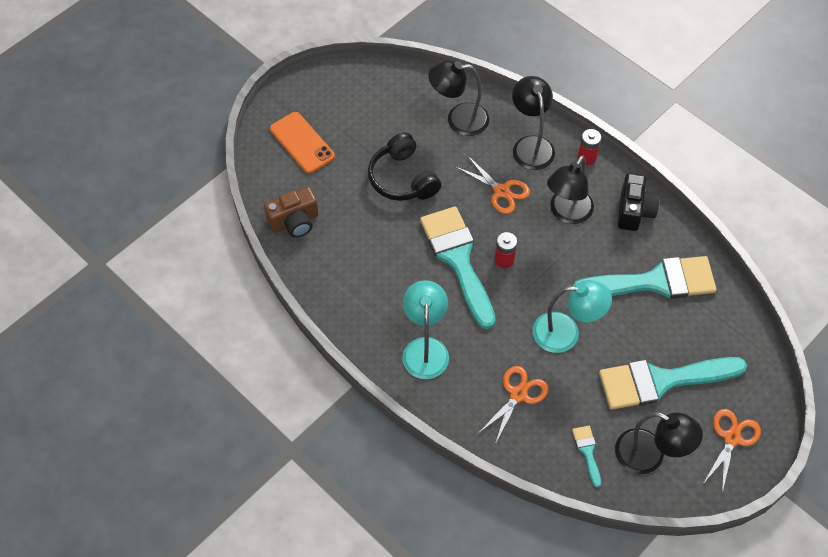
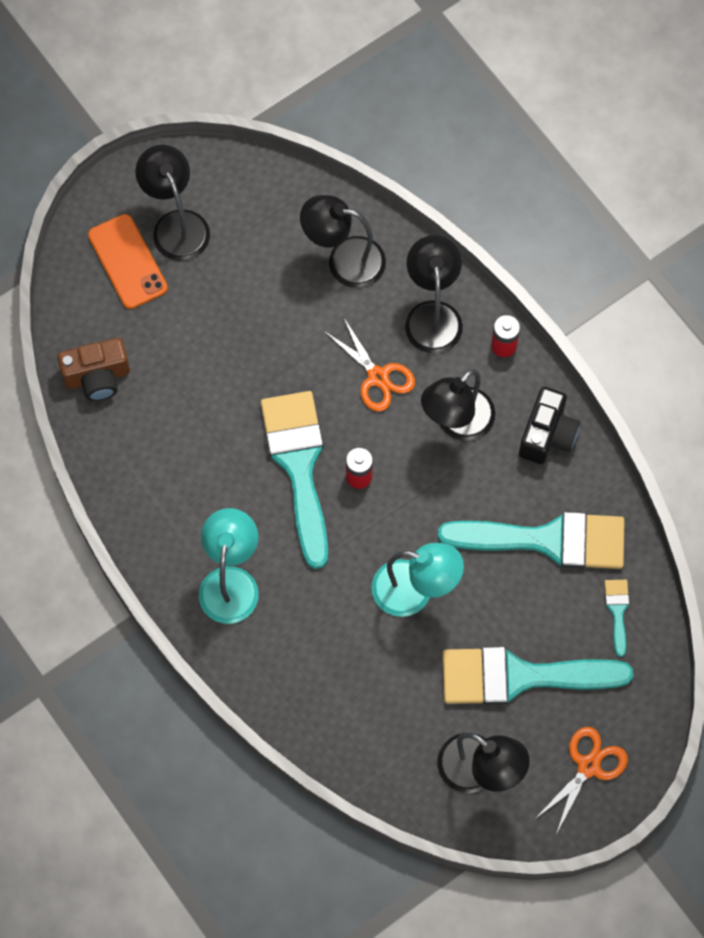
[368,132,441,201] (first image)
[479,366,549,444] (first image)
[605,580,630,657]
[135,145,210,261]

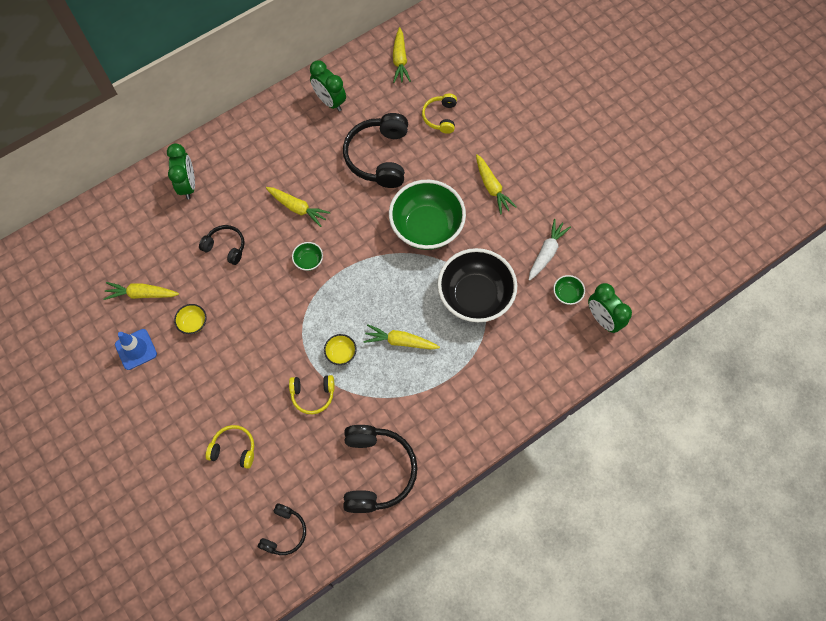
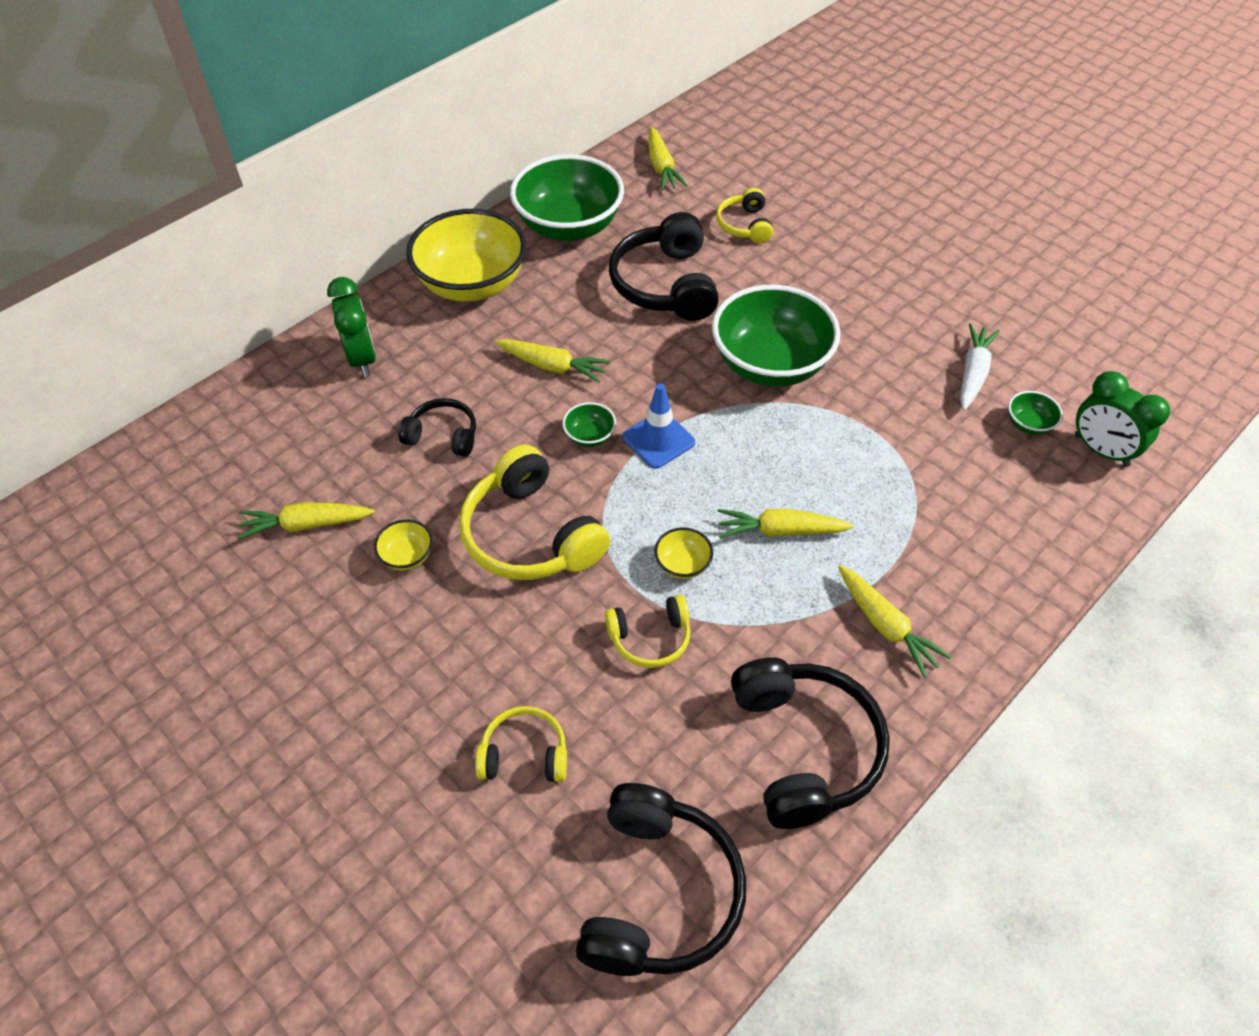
[510,154,624,241]
[838,565,951,678]
[437,248,517,322] (first image)
[623,383,695,469]
[576,783,746,976]
[406,209,527,301]
[459,445,610,580]

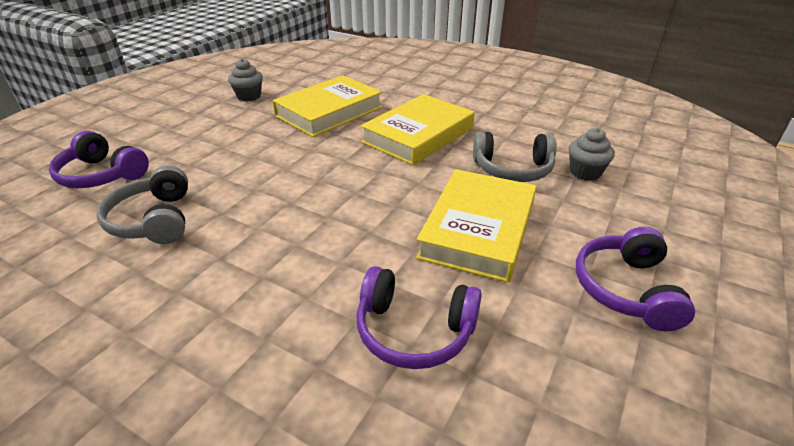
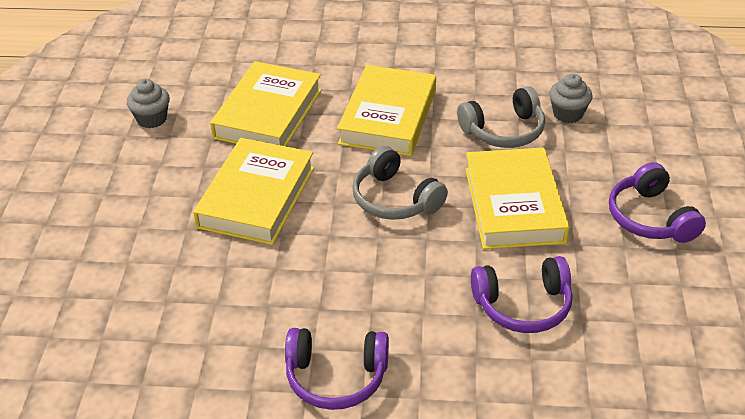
[285,328,389,410]
[352,146,448,220]
[193,138,314,245]

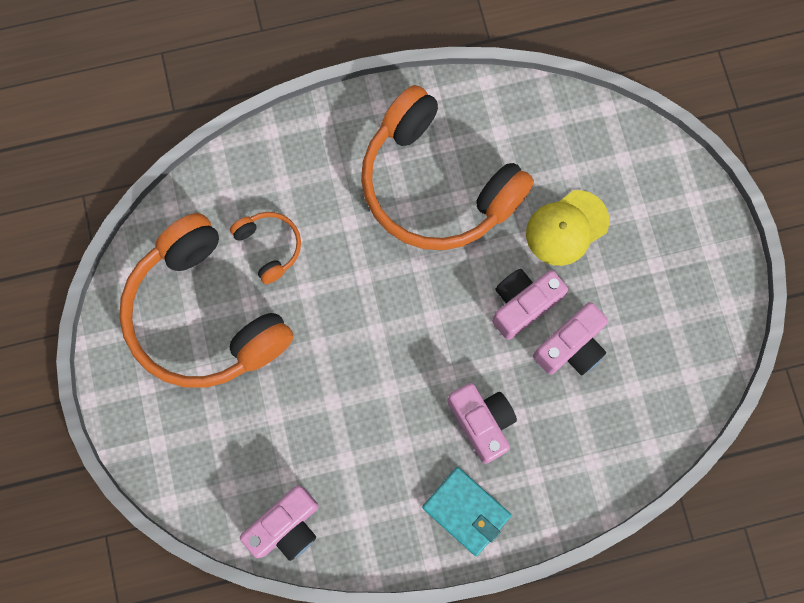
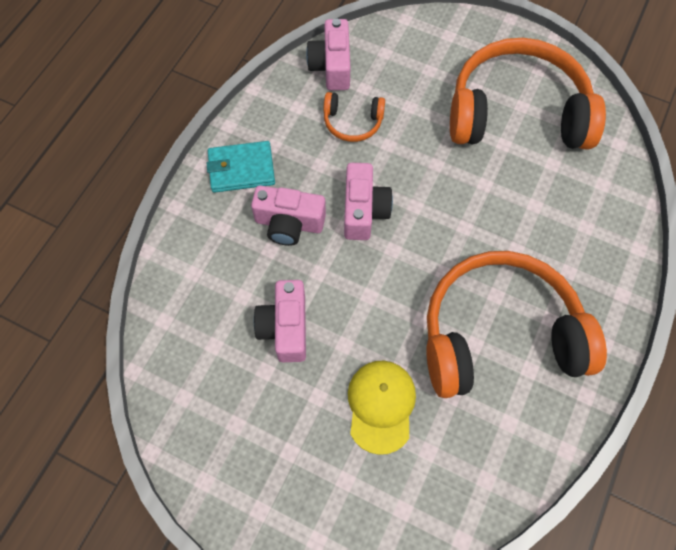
[324,92,385,142]
[344,163,393,240]

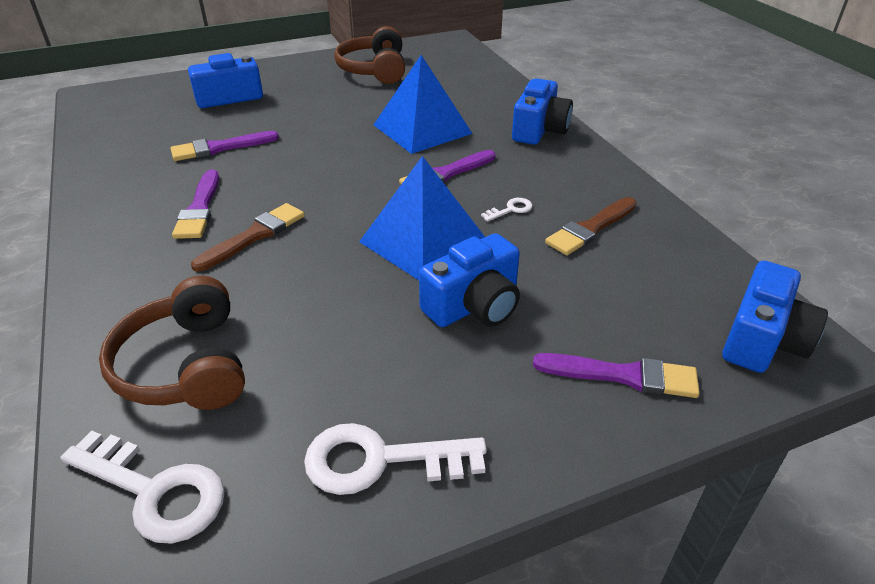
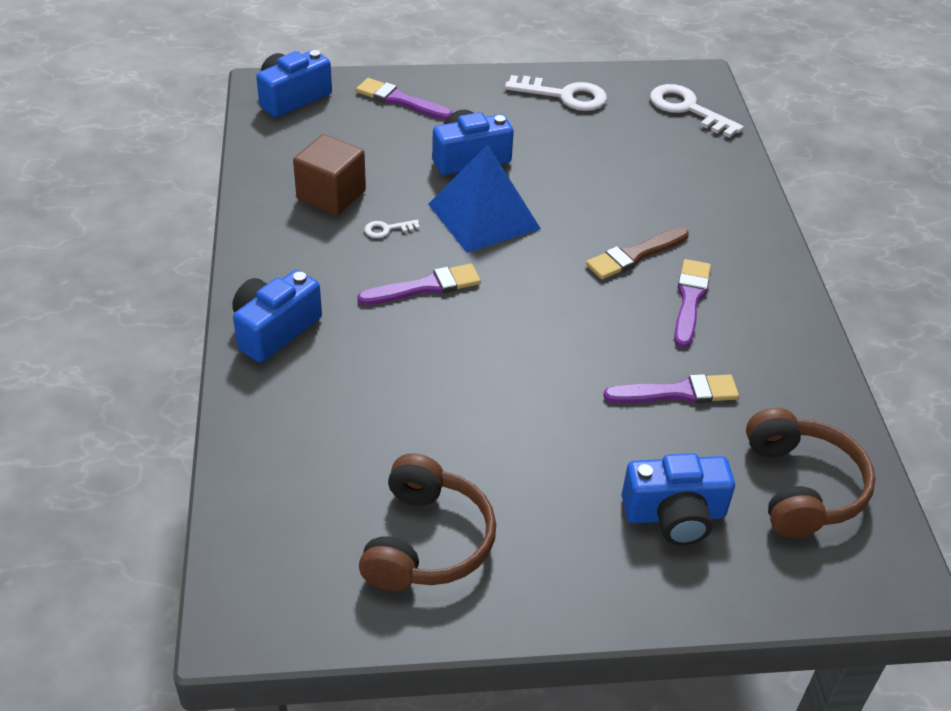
[373,55,473,154] (first image)
[293,134,366,216]
[746,408,876,538]

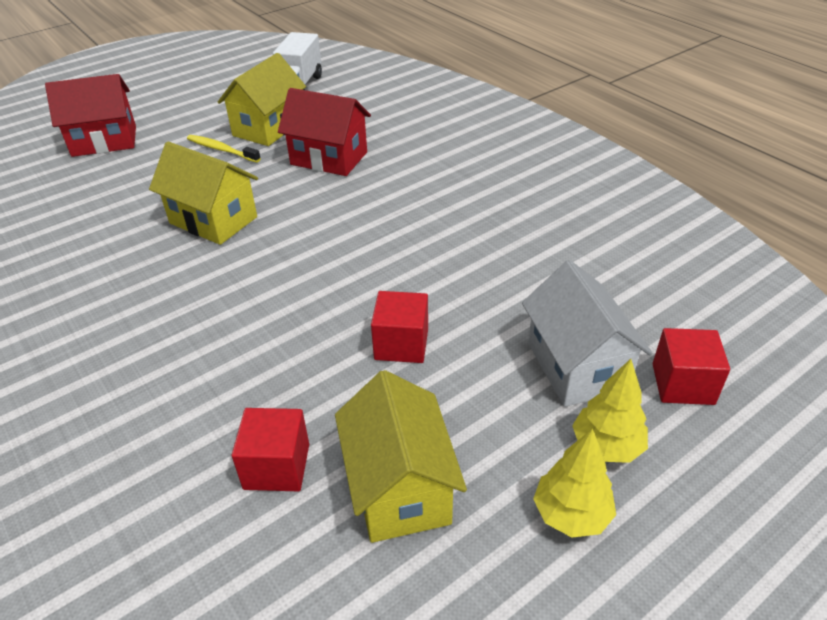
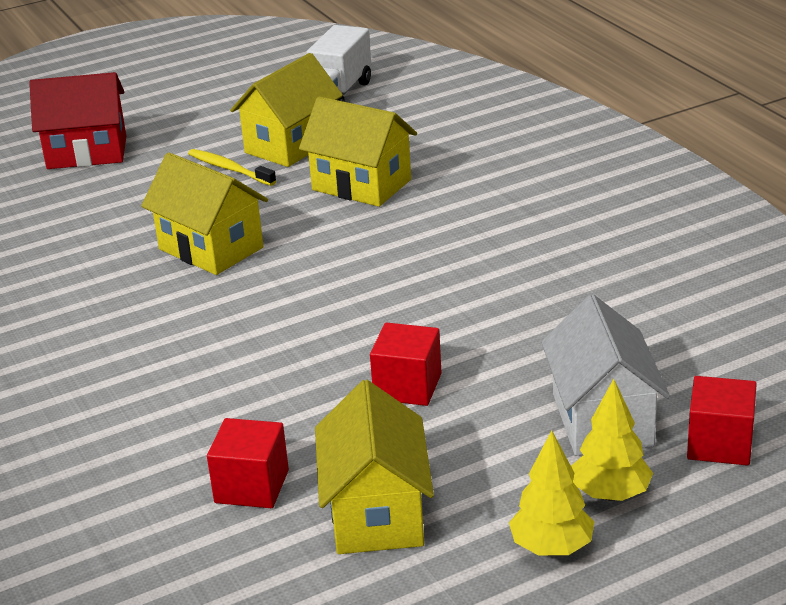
[299,96,417,207]

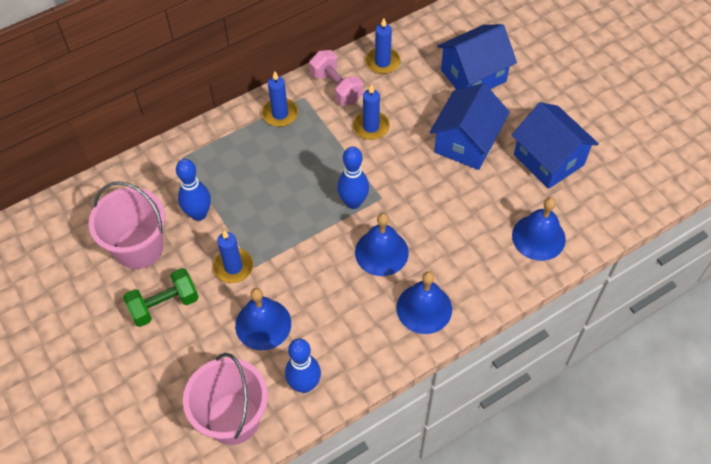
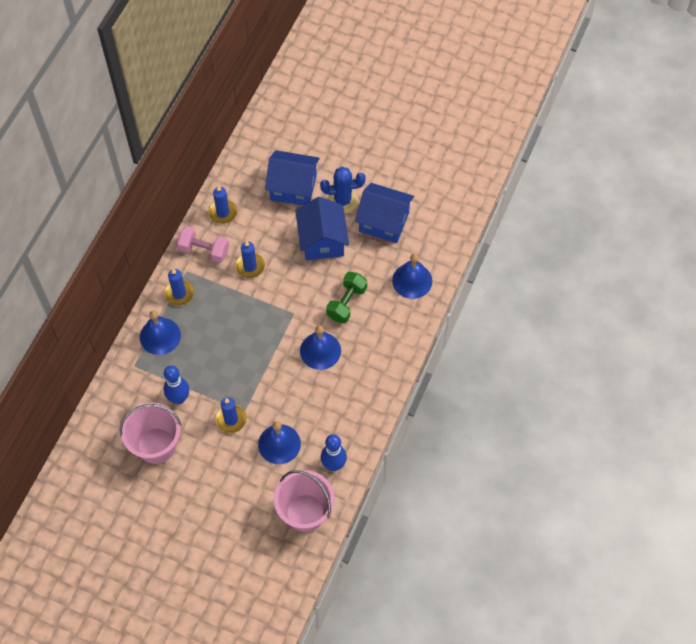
[265,150,320,206]
[337,147,369,209] (first image)
[326,272,367,323]
[140,310,181,355]
[320,167,366,214]

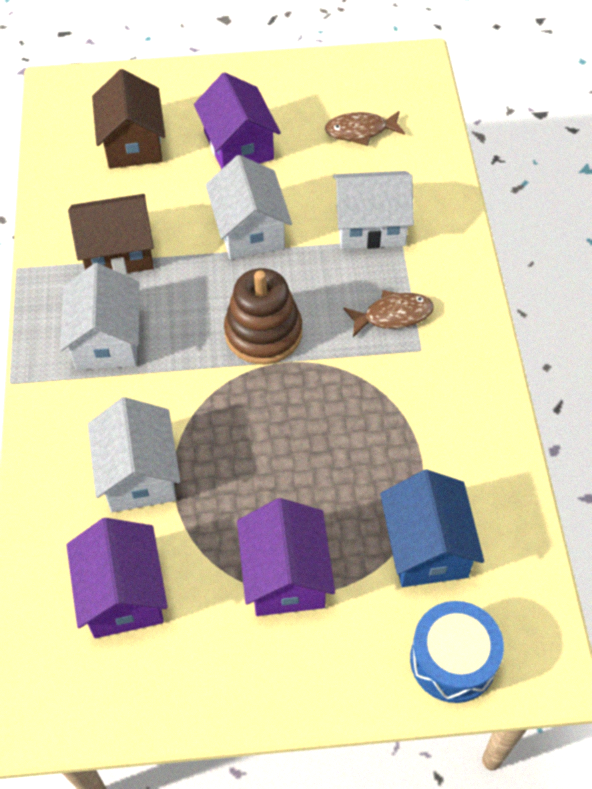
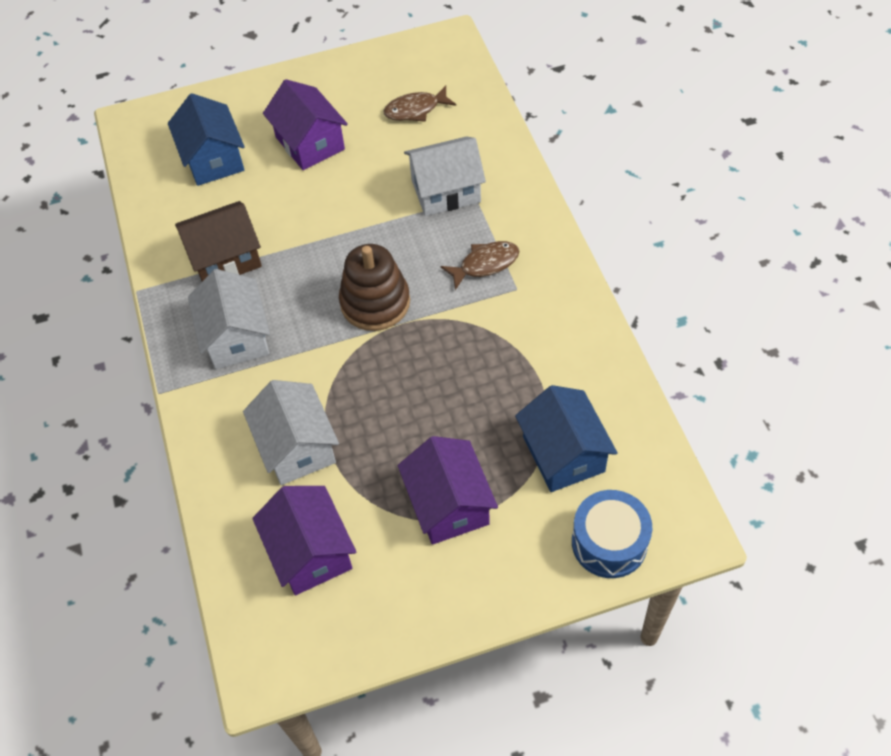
[168,93,245,186]
[205,155,292,260] (first image)

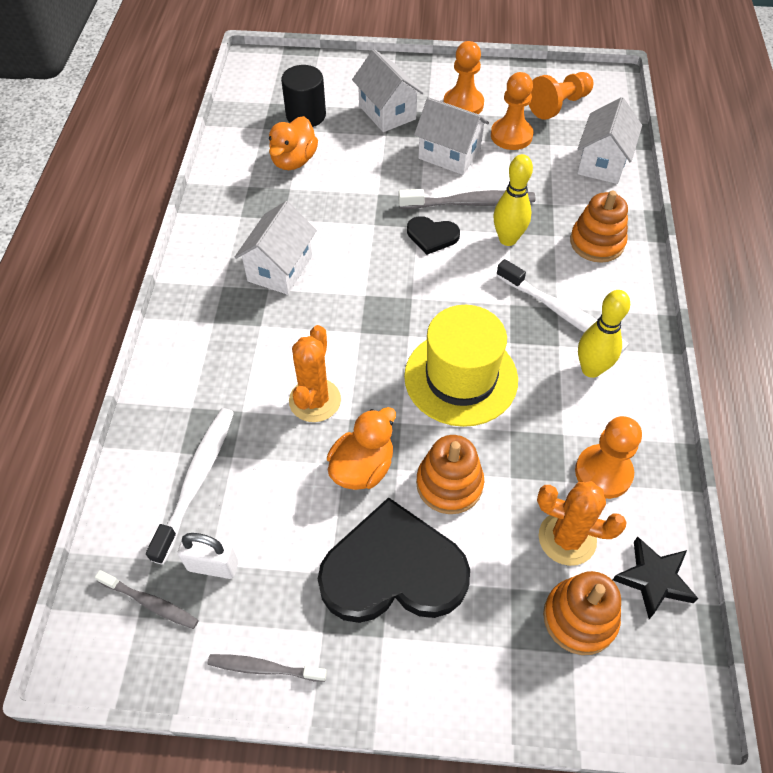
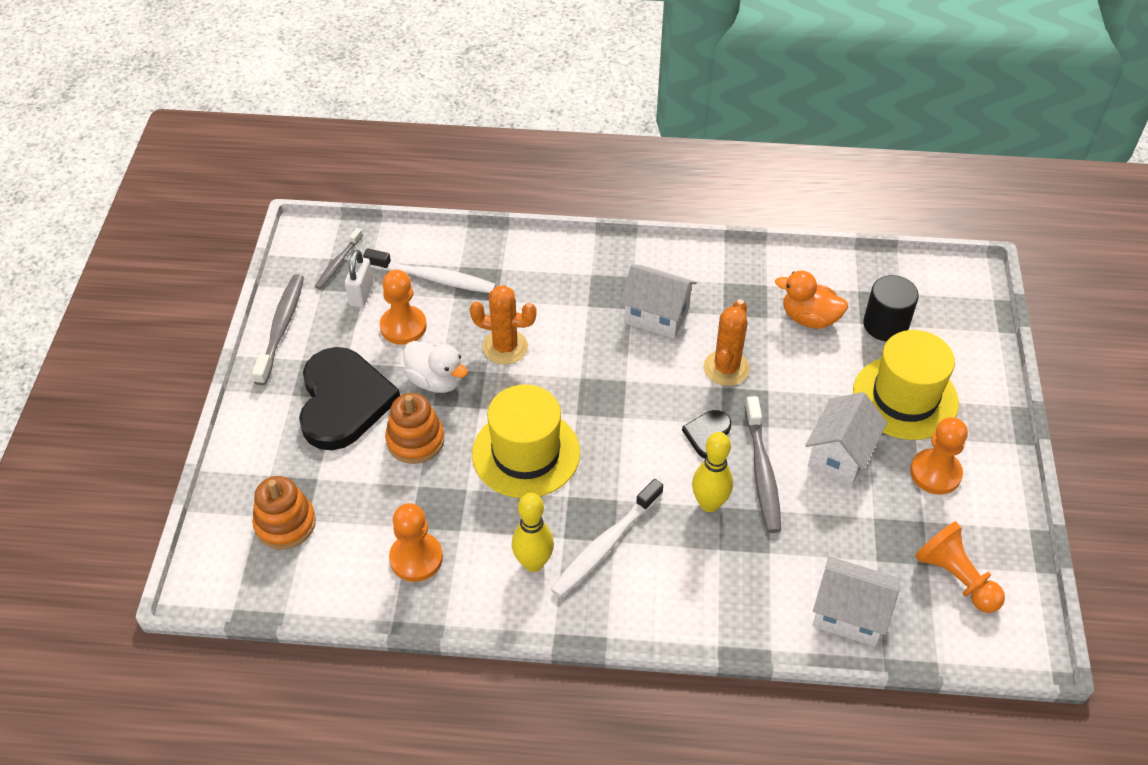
[853,330,959,440]
[380,270,427,345]
[570,191,628,263] (first image)
[403,341,468,393]
[704,299,750,386]
[613,536,698,619] (first image)
[252,274,304,385]

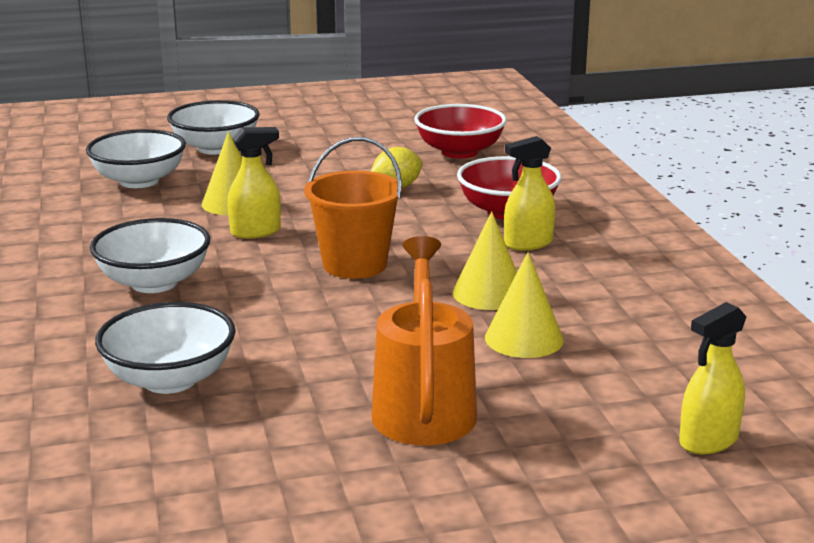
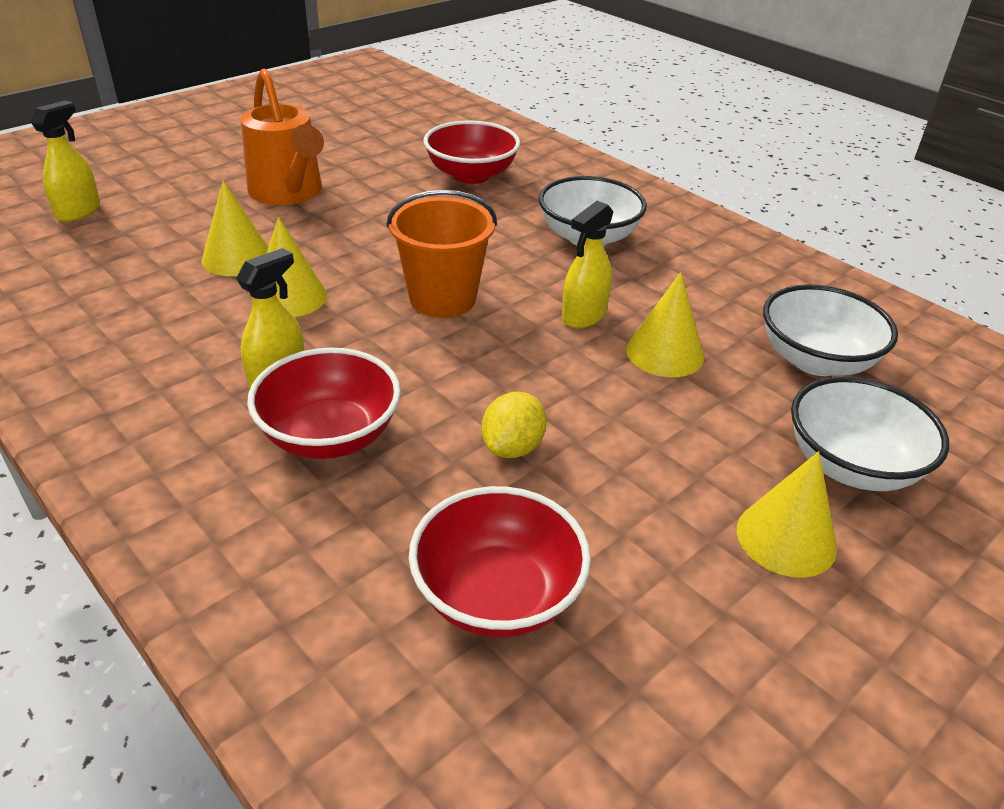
[423,121,520,184]
[737,451,837,578]

